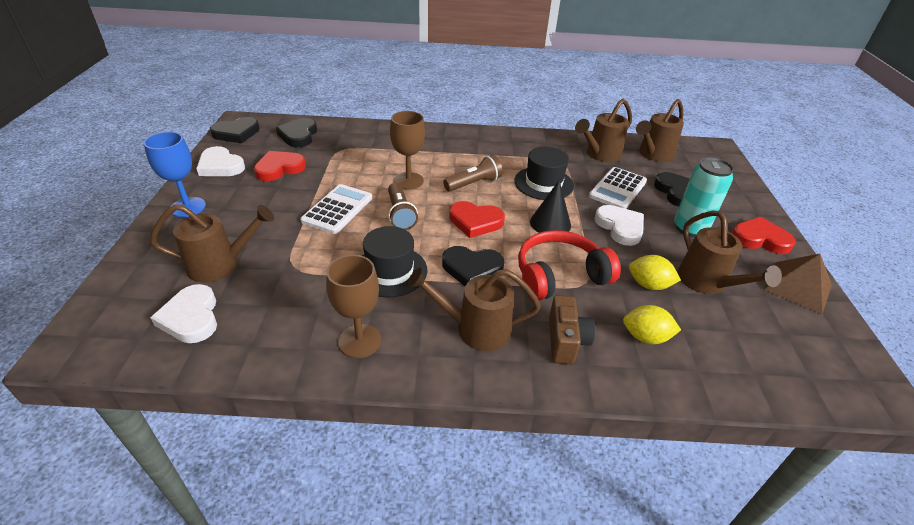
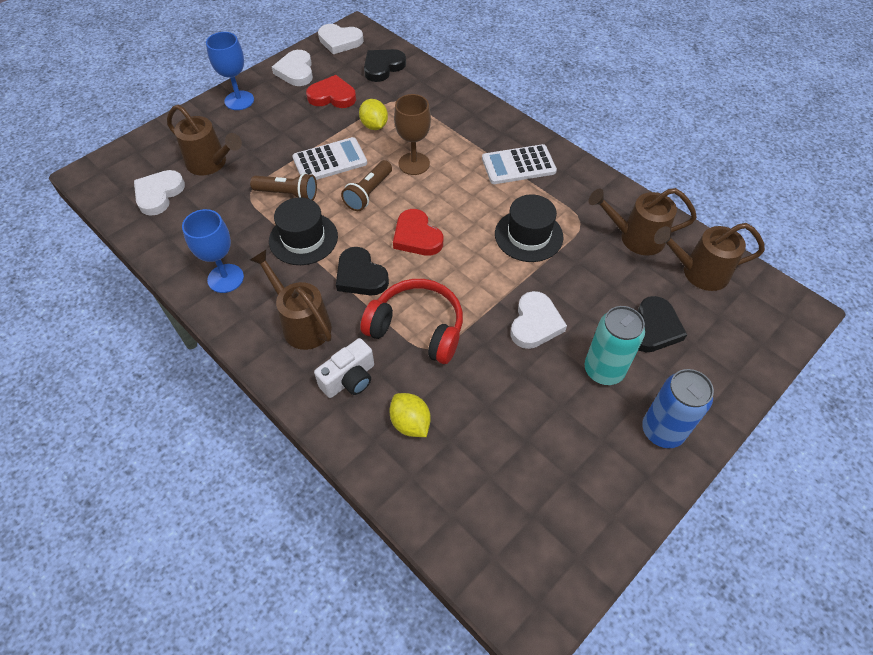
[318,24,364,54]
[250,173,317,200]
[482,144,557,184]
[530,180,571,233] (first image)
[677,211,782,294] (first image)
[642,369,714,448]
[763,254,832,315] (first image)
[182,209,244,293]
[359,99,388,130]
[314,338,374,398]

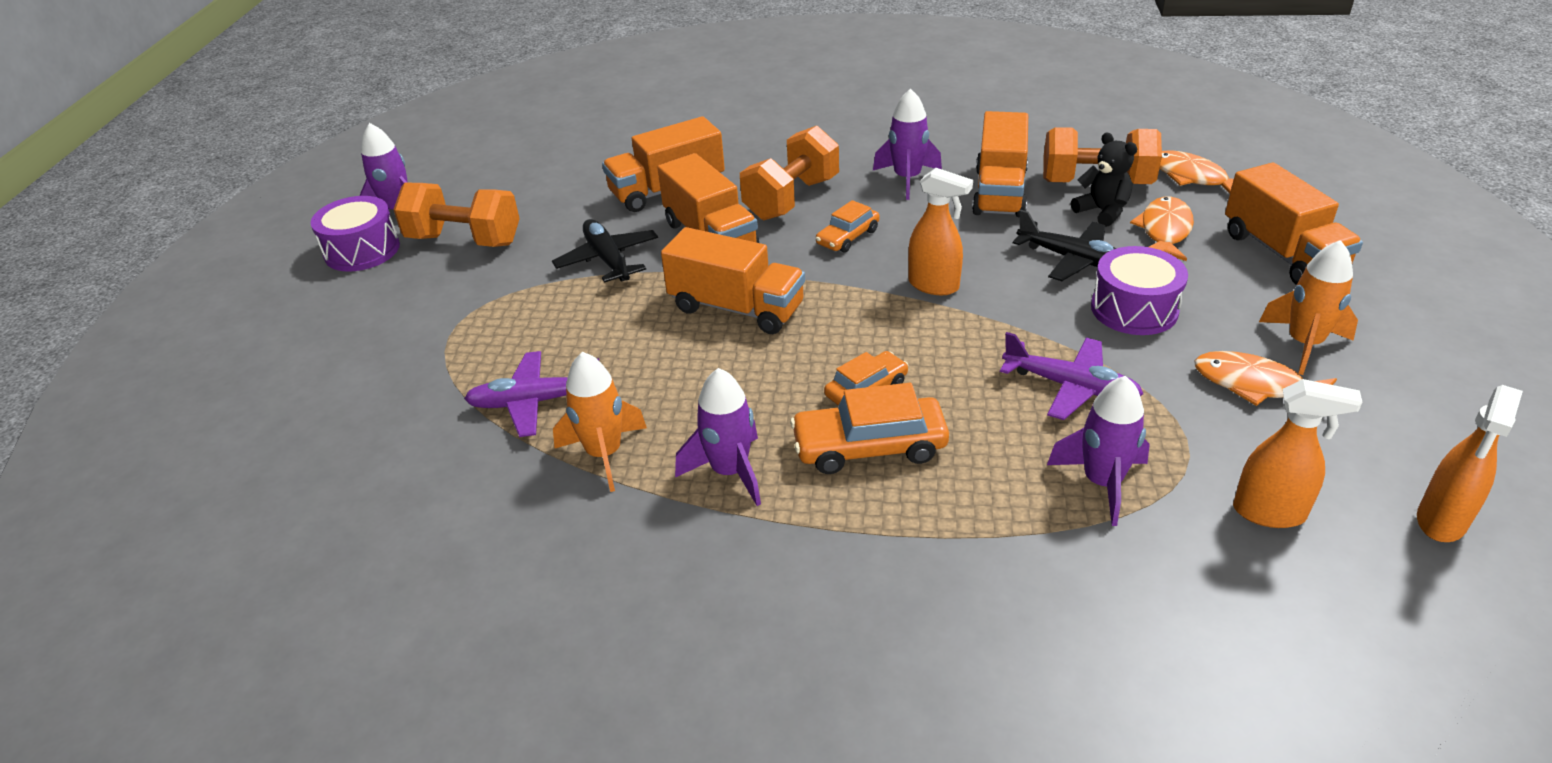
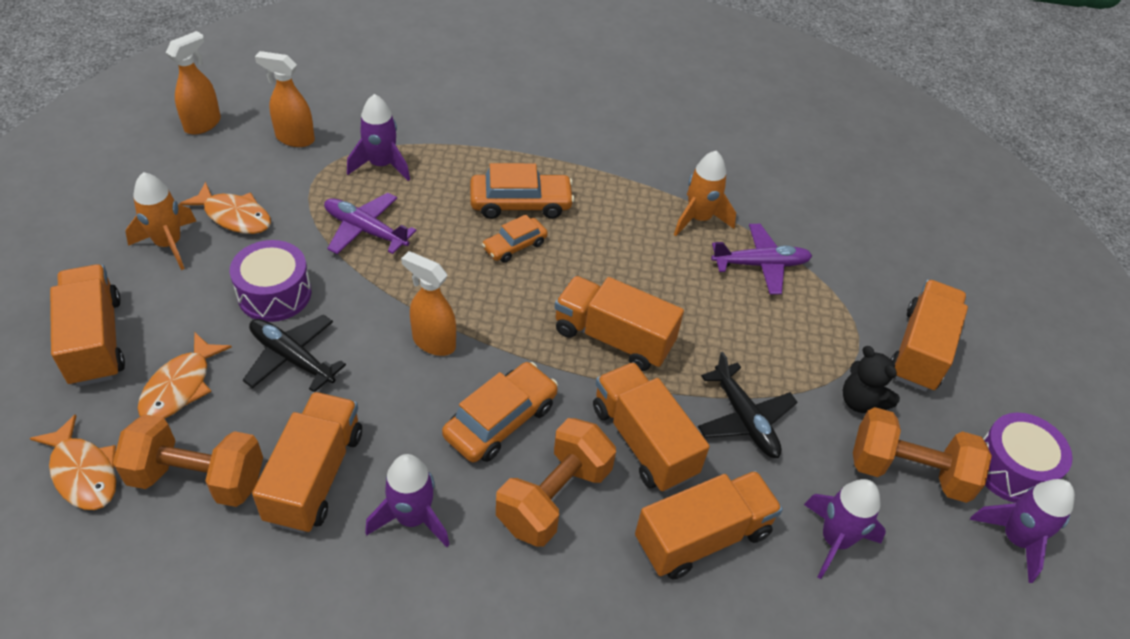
[843,346,900,413]
[442,362,558,462]
[804,479,886,579]
[891,280,968,392]

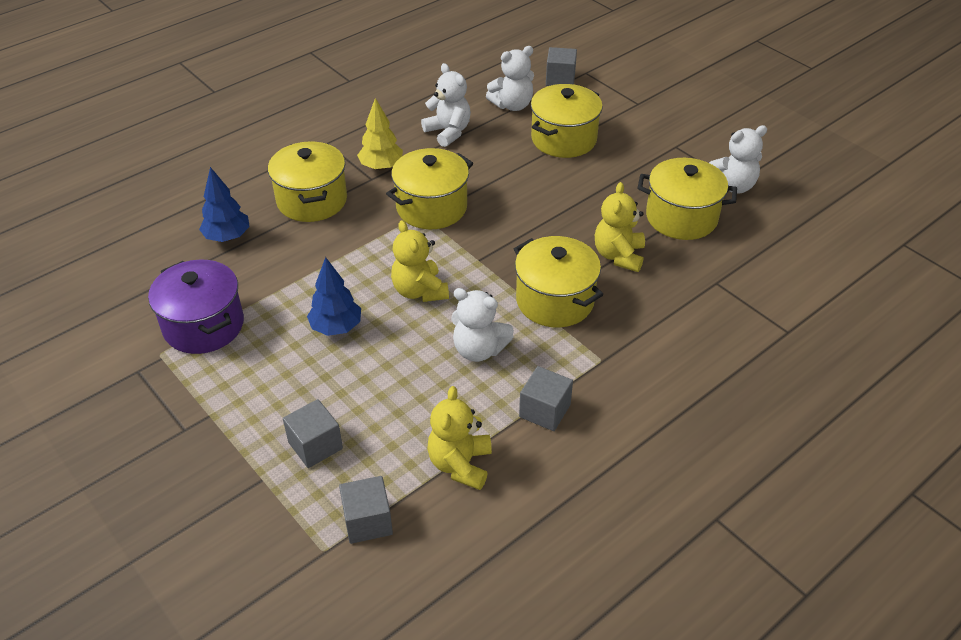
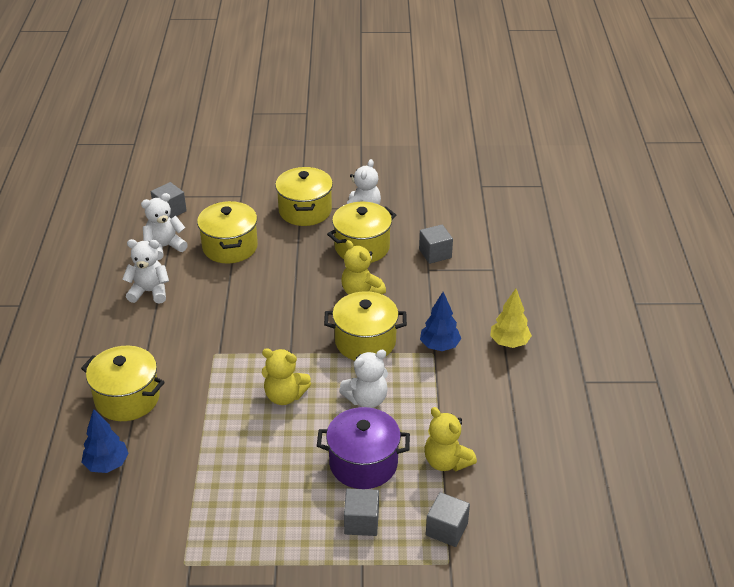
[141,193,188,260]
[490,289,532,348]
[275,167,333,226]
[420,292,461,351]
[317,407,410,489]
[419,224,453,264]

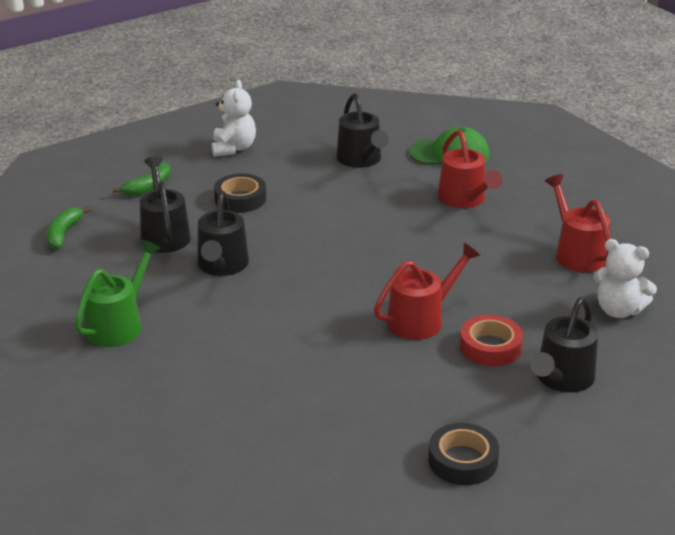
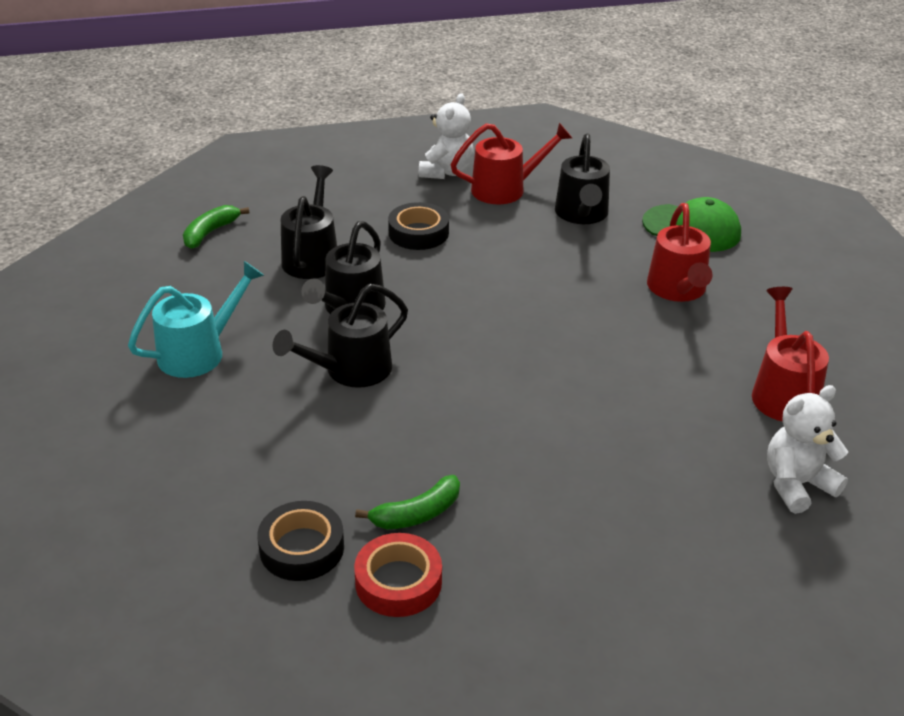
[355,475,460,530]
[767,385,848,514]
[128,261,264,378]
[450,123,572,204]
[273,284,408,388]
[354,533,442,617]
[257,501,344,581]

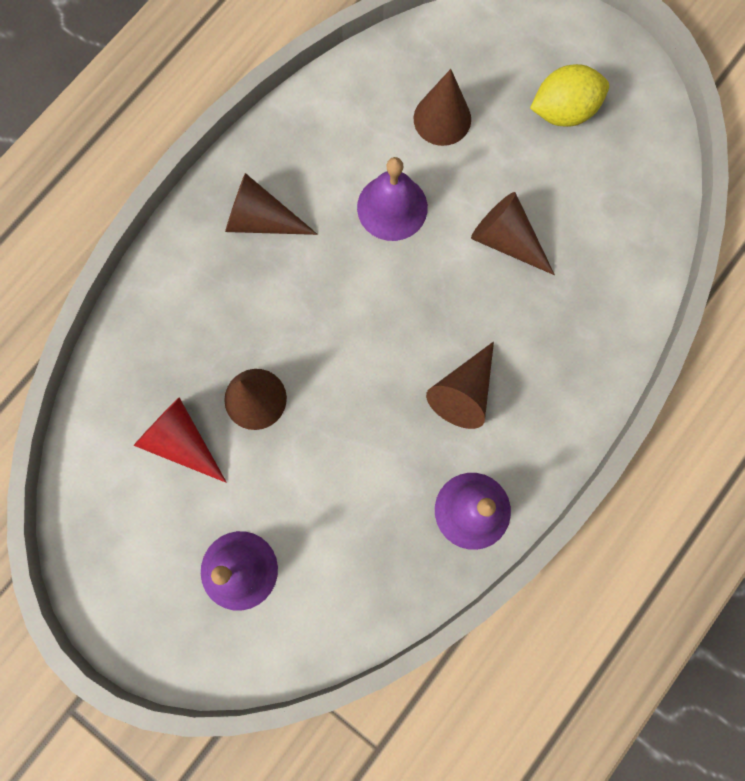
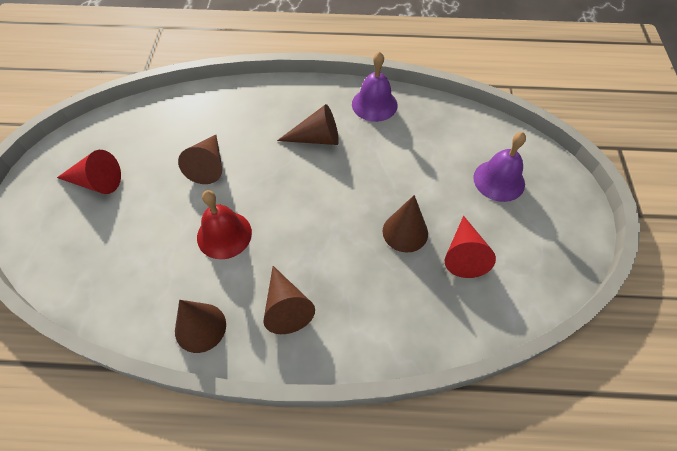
[57,150,121,194]
[175,300,226,353]
[197,190,252,259]

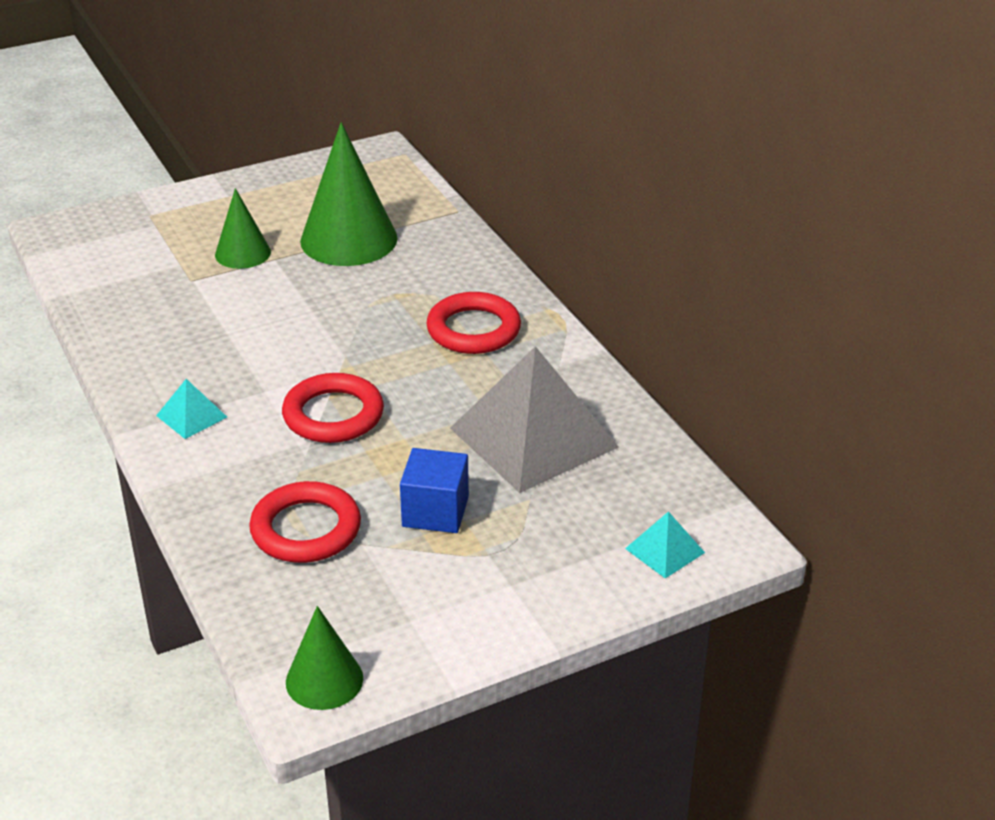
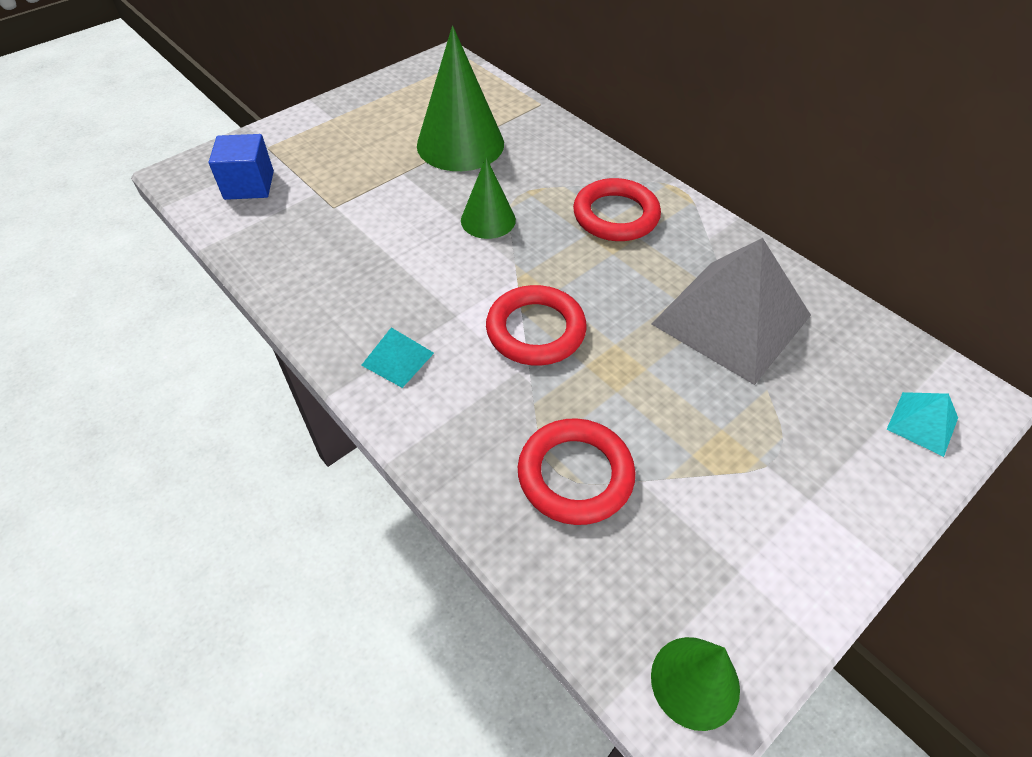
[461,157,516,239]
[209,134,274,200]

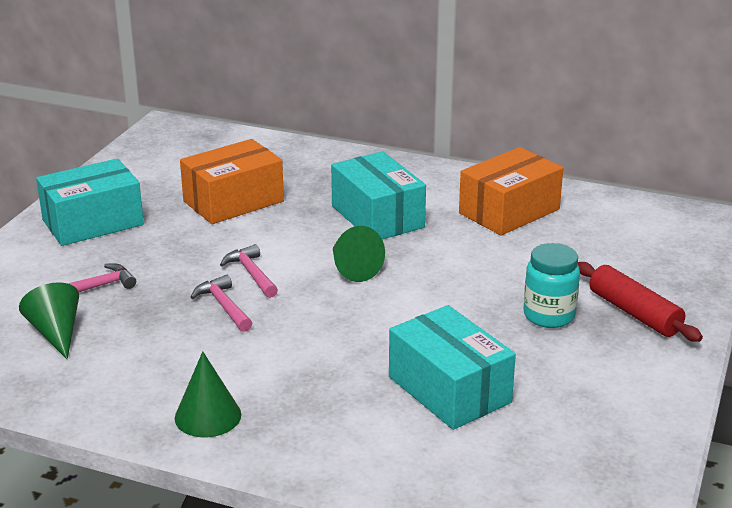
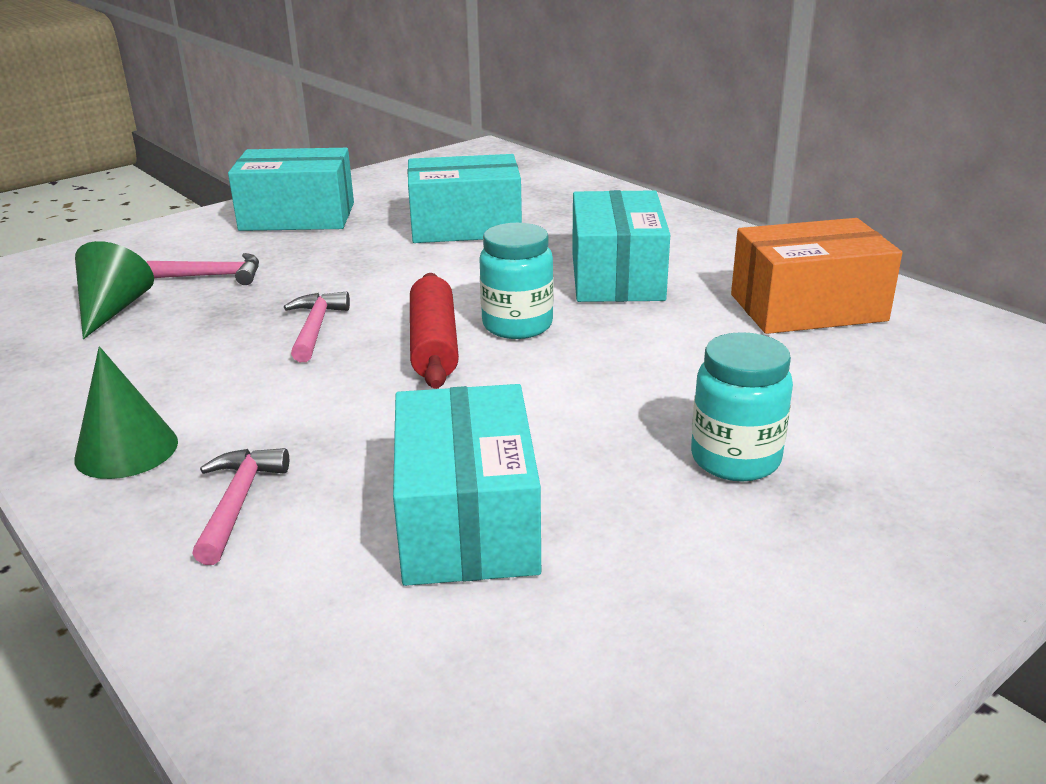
[408,154,522,243]
[479,223,554,339]
[192,448,289,565]
[410,273,459,389]

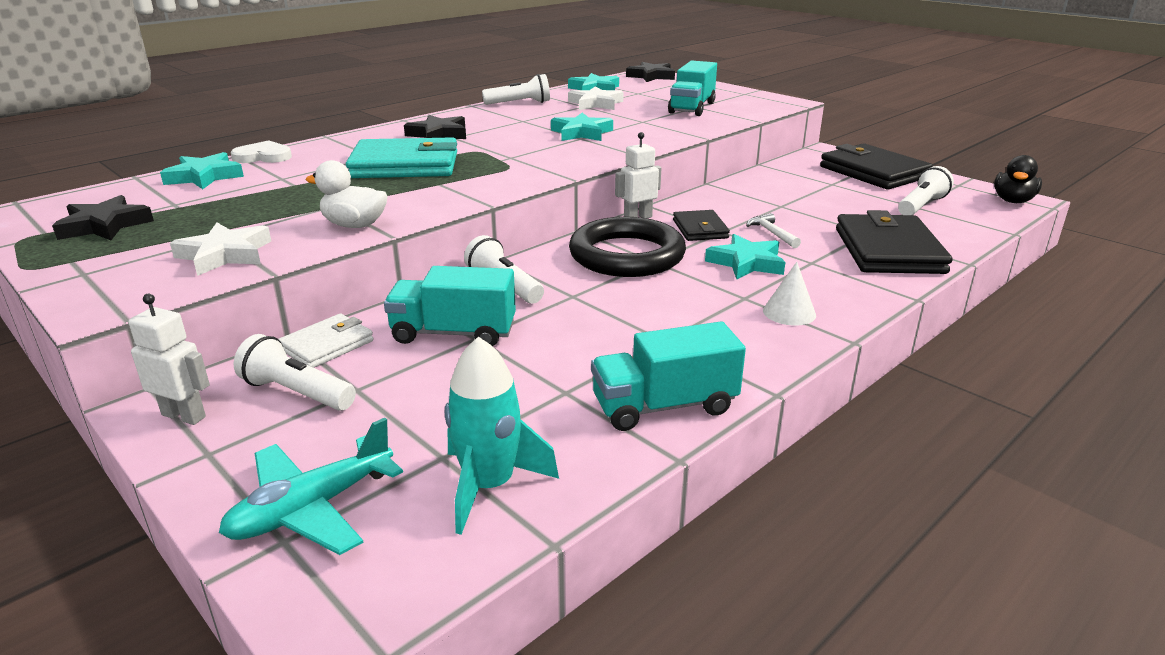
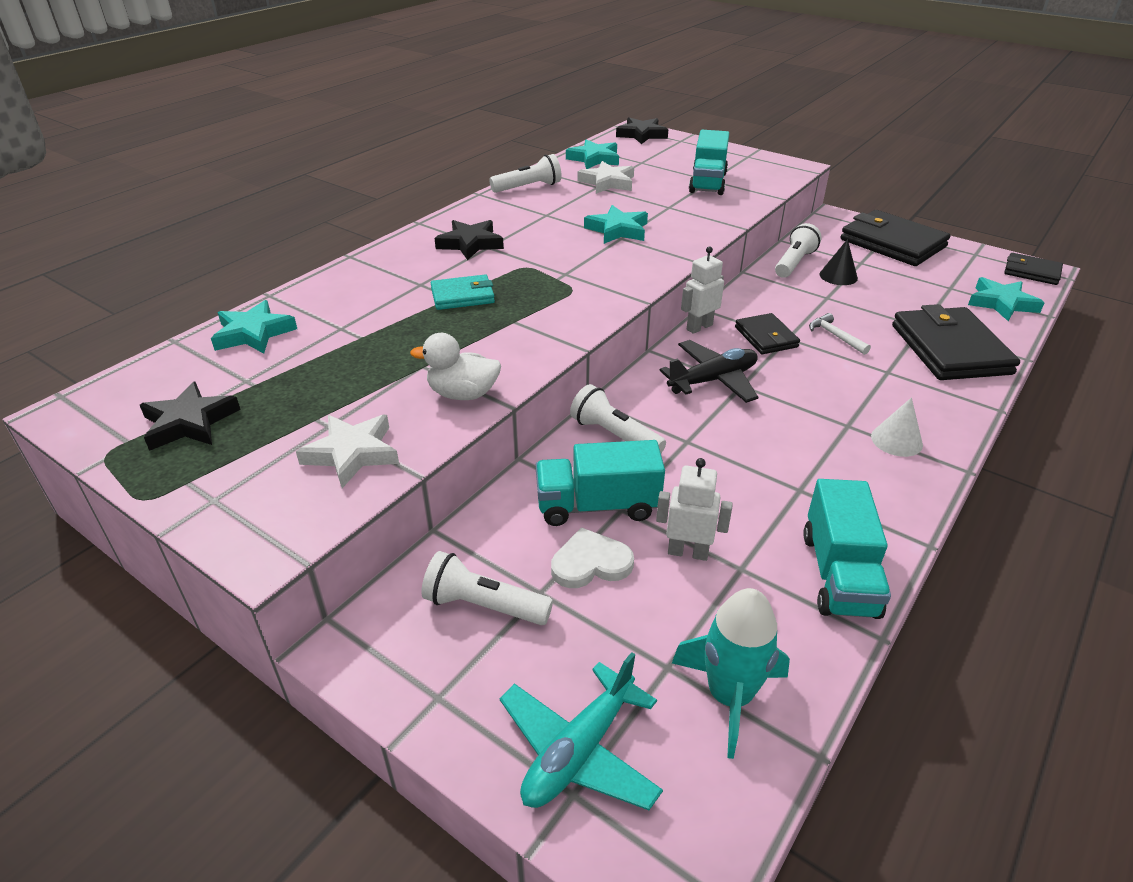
[431,275,495,310]
[551,527,634,588]
[1004,253,1063,285]
[775,223,822,278]
[660,340,758,403]
[968,277,1045,321]
[656,458,733,561]
[278,314,374,368] (first image)
[803,479,891,619]
[820,239,858,285]

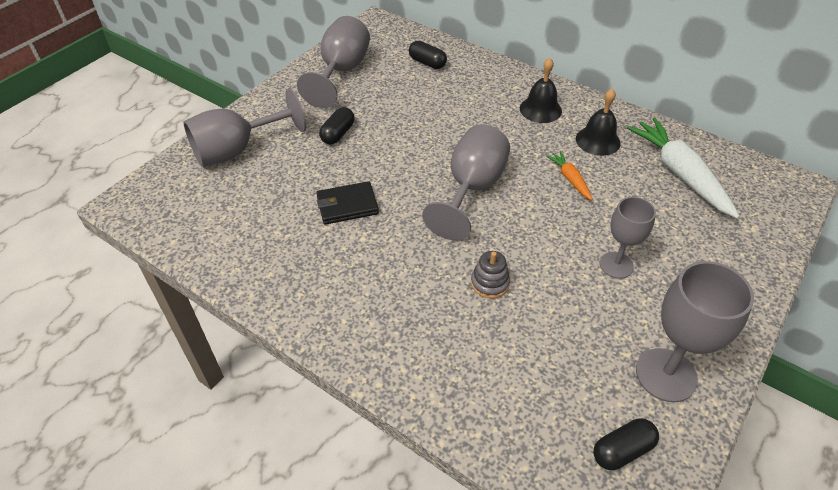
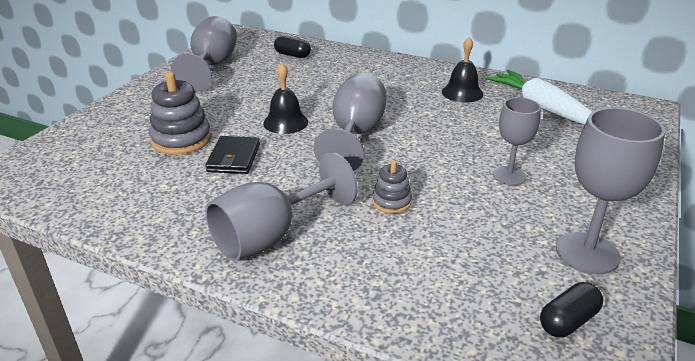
[263,63,308,134]
[205,152,358,261]
[319,107,355,145] (first image)
[546,151,592,200] (first image)
[205,136,260,174]
[149,72,211,155]

